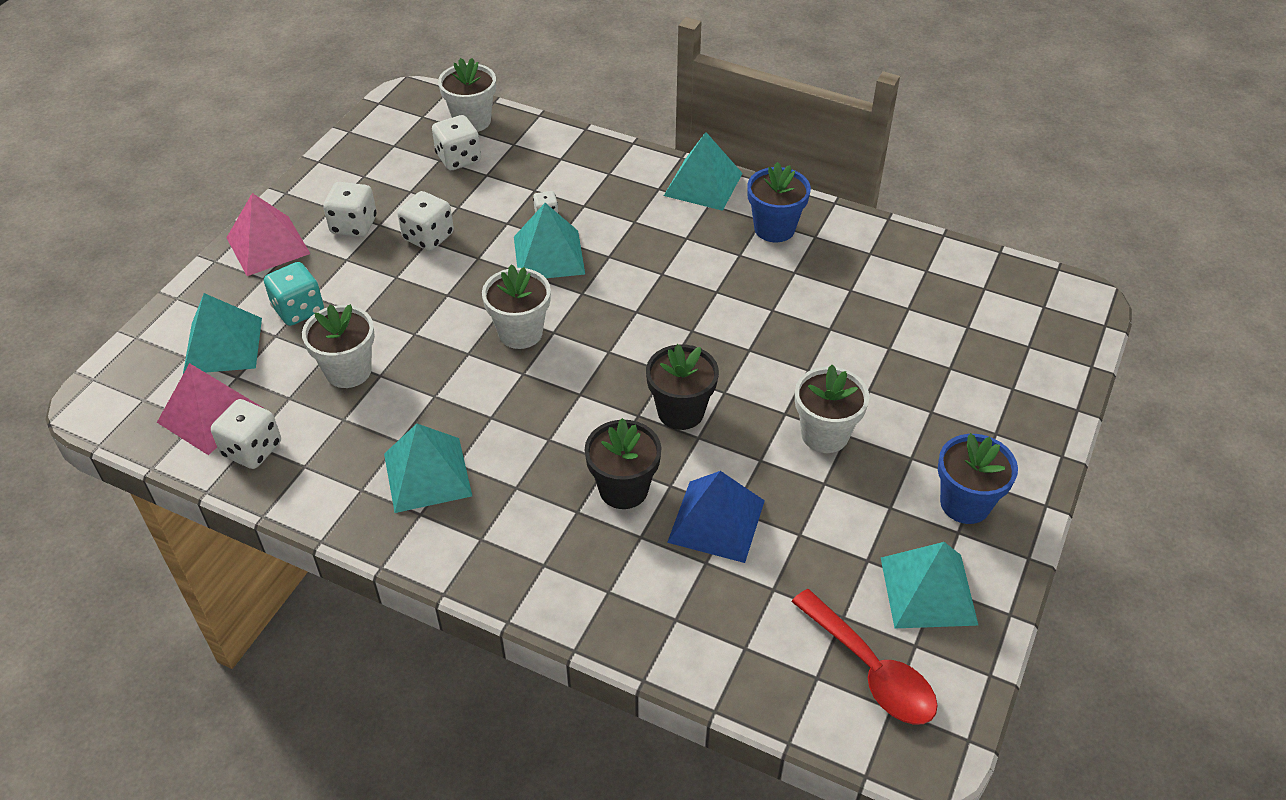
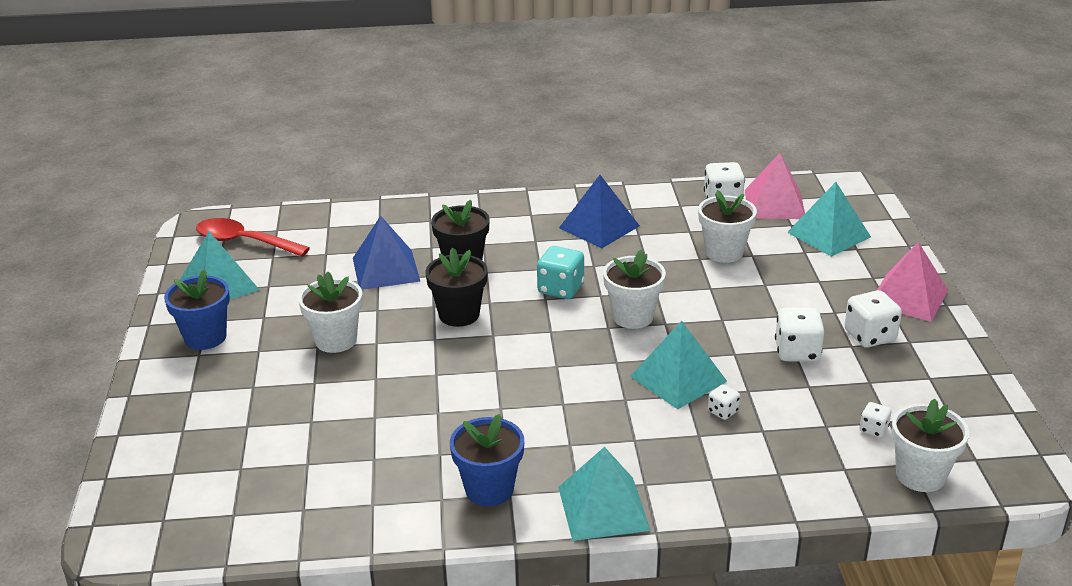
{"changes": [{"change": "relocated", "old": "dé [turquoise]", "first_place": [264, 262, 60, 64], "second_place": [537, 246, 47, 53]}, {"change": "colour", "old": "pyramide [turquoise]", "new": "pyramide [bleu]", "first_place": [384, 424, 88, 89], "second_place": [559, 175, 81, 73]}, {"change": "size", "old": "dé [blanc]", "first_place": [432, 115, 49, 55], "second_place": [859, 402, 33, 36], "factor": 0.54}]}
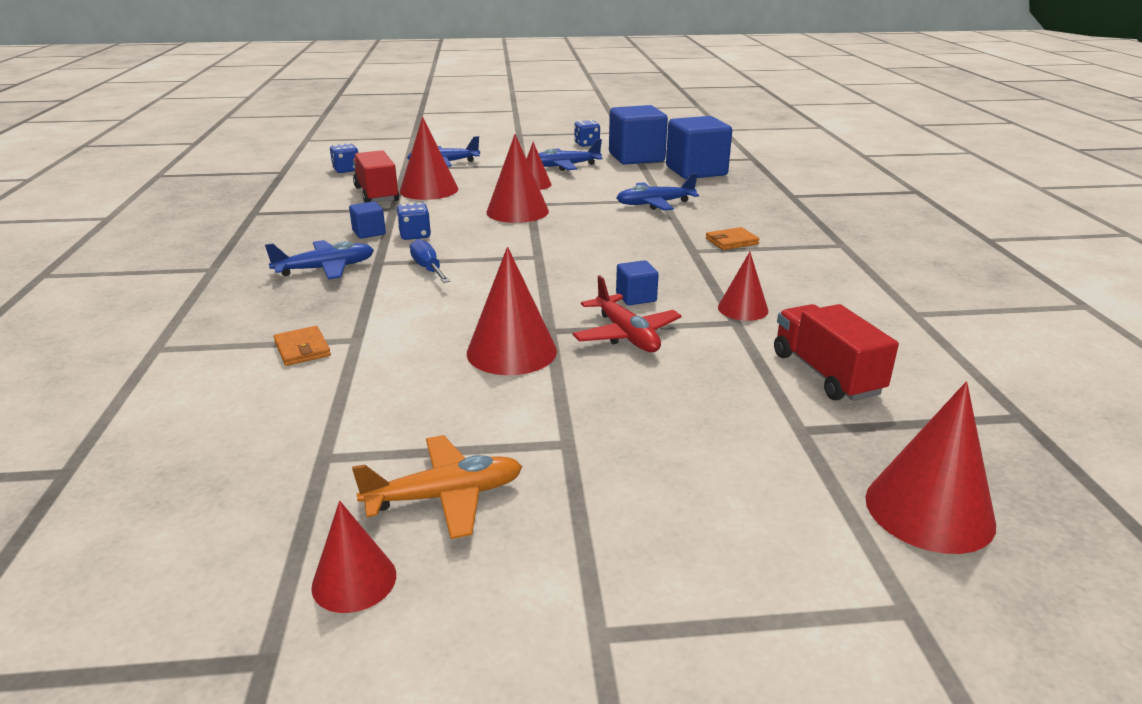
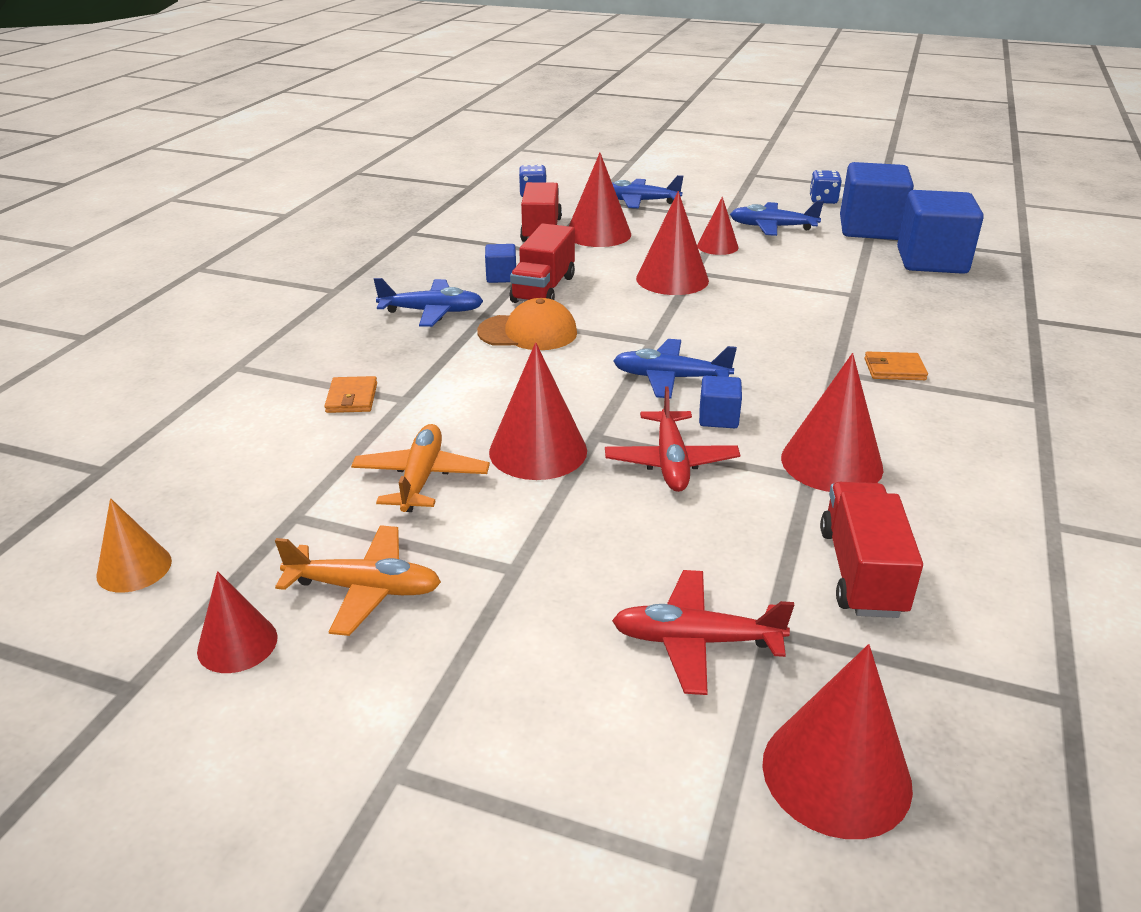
{"changes": [{"change": "exchanged", "old": "dé [bleu]", "new": "camion [rouge]", "first_place": [397, 203, 34, 37], "second_place": [510, 224, 65, 79]}, {"change": "exchanged", "old": "tournevis [bleu]", "new": "casquette [orange]", "first_place": [410, 239, 40, 44], "second_place": [477, 298, 100, 52]}, {"change": "relocated", "old": "avion [bleu]", "first_place": [617, 173, 82, 37], "second_place": [613, 339, 124, 60]}, {"change": "size", "old": "cône [rouge]", "first_place": [718, 252, 50, 69], "second_place": [781, 353, 102, 139], "factor": 1.64}, {"change": "appeared", "new": "cône [orange]", "second_place": [96, 498, 76, 95]}, {"change": "appeared", "new": "avion [orange]", "second_place": [351, 424, 139, 88]}, {"change": "appeared", "new": "avion [rouge]", "second_place": [612, 570, 182, 125]}]}
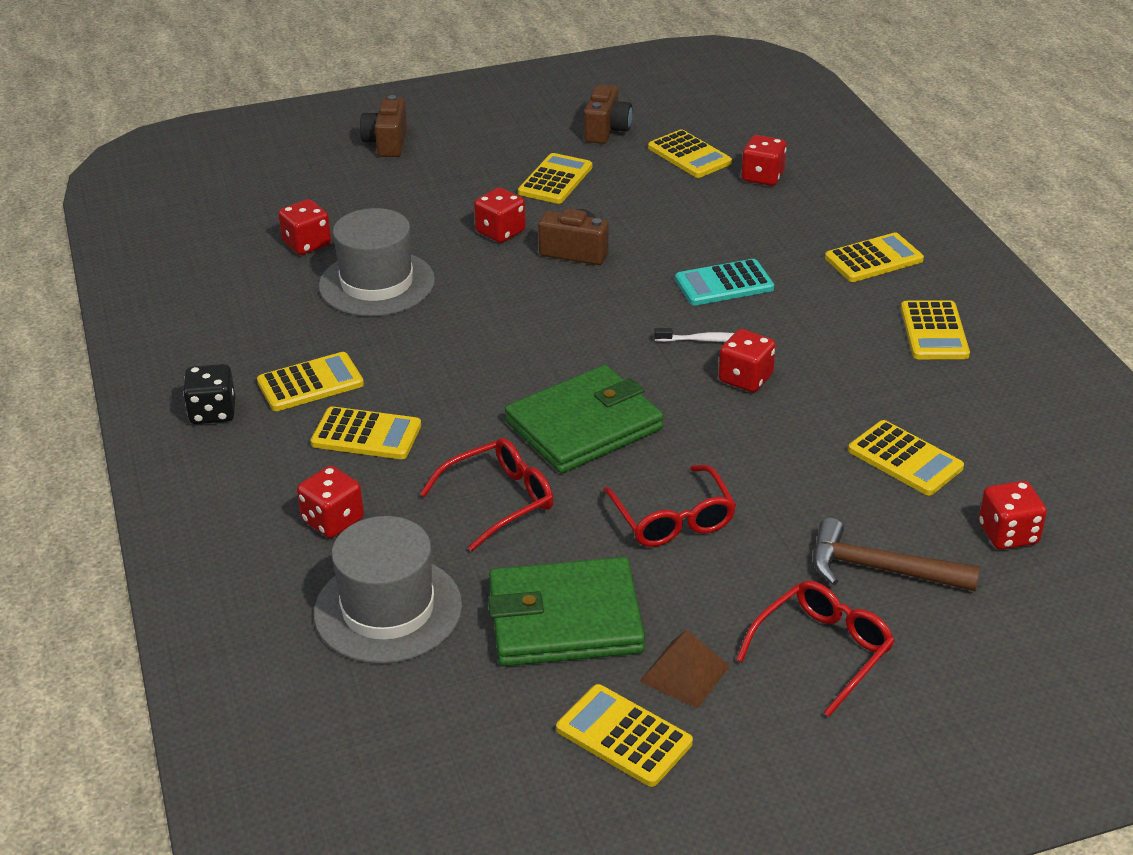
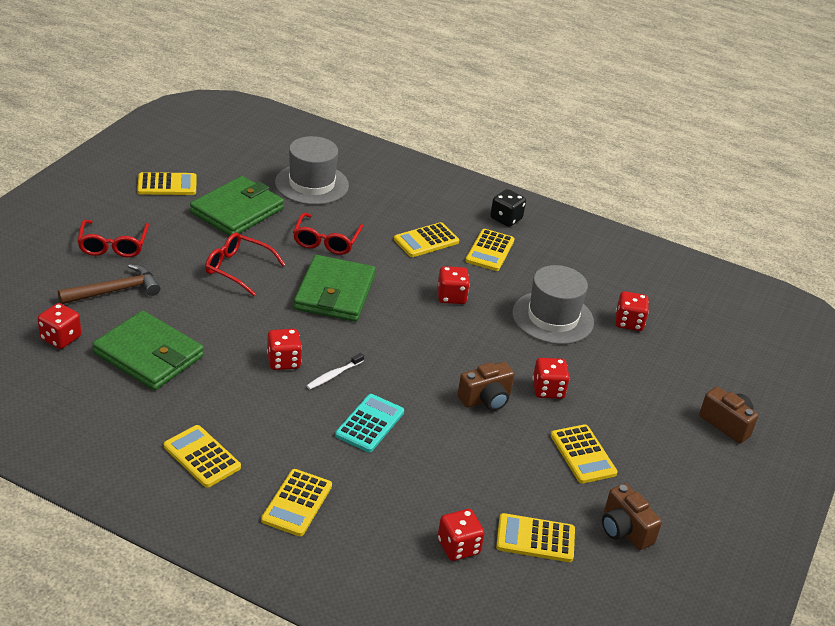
{"changes": [{"change": "relocated", "old": "dé [rouge]", "first_place": [297, 465, 67, 73], "second_place": [438, 266, 32, 38]}, {"change": "missing", "old": "pyramide [marron]", "first_place": [639, 630, 91, 79]}, {"change": "exchanged", "old": "calculatrice [jaune]", "new": "portefeuille [vert]", "first_place": [848, 420, 116, 75], "second_place": [92, 311, 112, 79]}]}
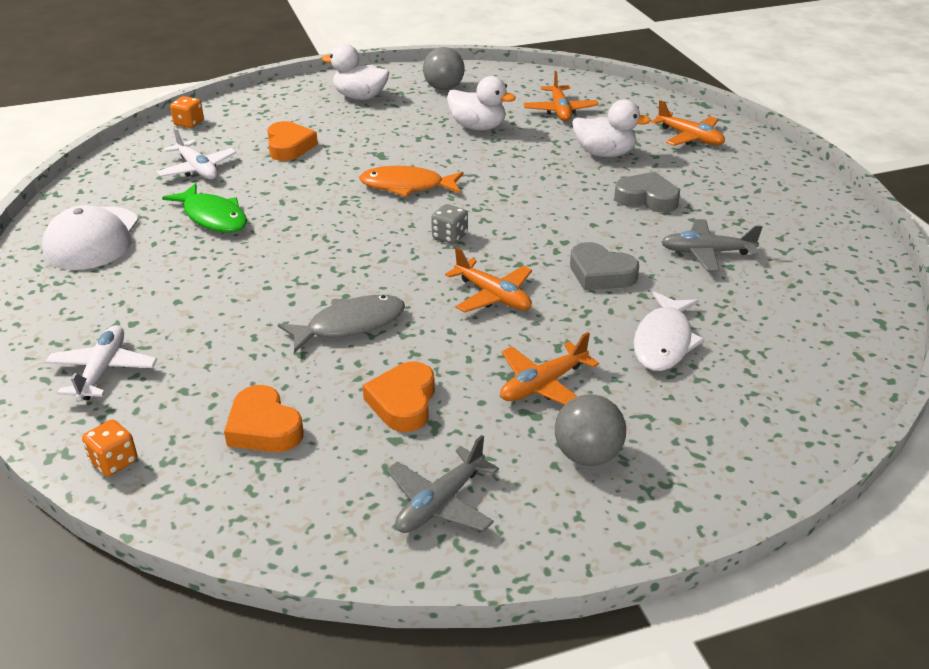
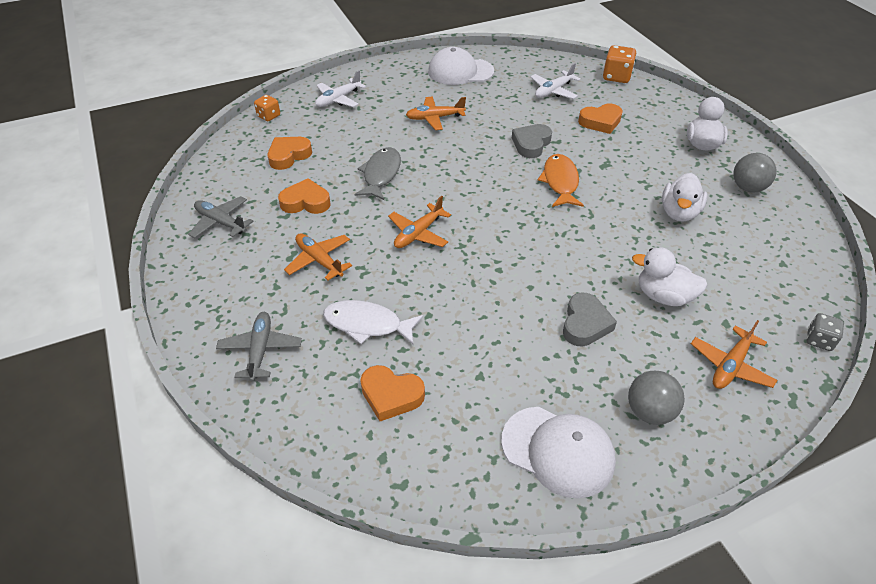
{"changes": [{"change": "spun", "old": "avion [blanc]", "first_place": [45, 325, 112, 76], "second_place": [315, 70, 51, 37], "degrees": 135}, {"change": "missing", "old": "poisson [vert]", "first_place": [162, 183, 85, 50]}, {"change": "size", "old": "dé [orange]", "first_place": [170, 96, 34, 32], "second_place": [603, 45, 34, 38], "factor": 1.57}, {"change": "spun", "old": "poisson [gris]", "first_place": [278, 295, 127, 58], "second_place": [354, 147, 47, 53], "degrees": -135}, {"change": "relocated", "old": "dé [gris]", "first_place": [431, 204, 37, 40], "second_place": [806, 313, 38, 38]}, {"change": "relocated", "old": "avion [orange]", "first_place": [523, 71, 75, 50], "second_place": [406, 97, 60, 33]}, {"change": "relocated", "old": "balle [gris]", "first_place": [555, 394, 71, 72], "second_place": [628, 371, 57, 54]}, {"change": "relocated", "old": "cœur [gris]", "first_place": [570, 242, 69, 48], "second_place": [512, 124, 40, 34]}, {"change": "spun", "old": "canard [blanc]", "first_place": [572, 99, 79, 58], "second_place": [632, 248, 76, 58], "degrees": 105}, {"change": "relocated", "old": "avion [gris]", "first_place": [661, 219, 101, 52], "second_place": [216, 312, 86, 70]}, {"change": "appeared", "new": "cœur [orange]", "second_place": [360, 365, 65, 56]}, {"change": "appeared", "new": "casquette [blanc]", "second_place": [501, 407, 115, 92]}]}
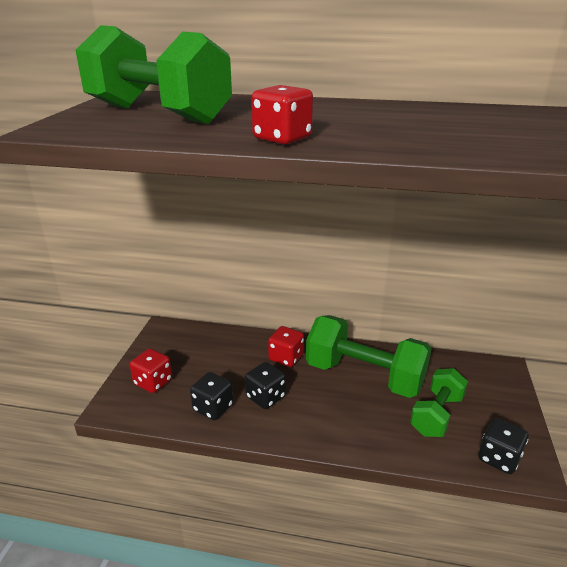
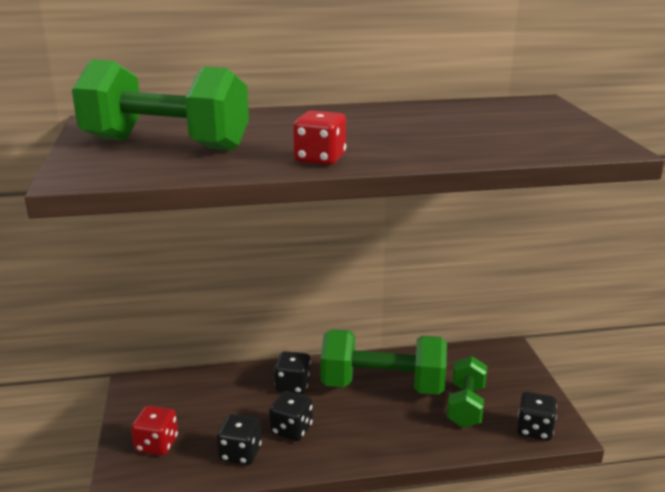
{"changes": [{"change": "colour", "old": "dé [rouge]", "new": "dé [noir]", "first_place": [268, 326, 36, 41], "second_place": [274, 351, 37, 43]}]}
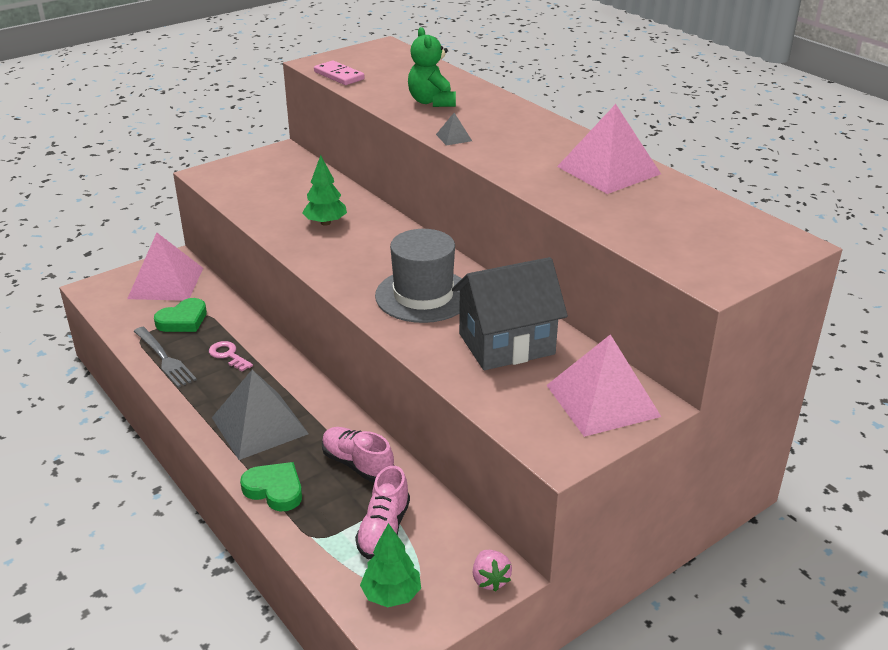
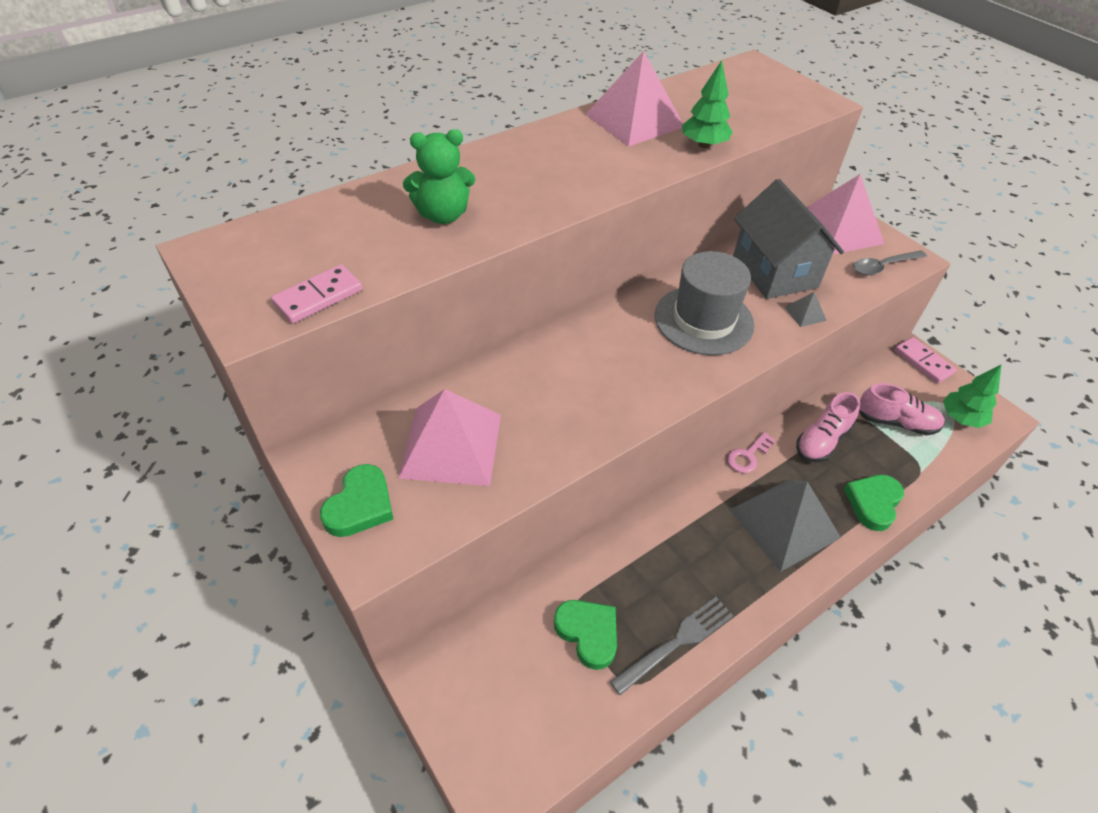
{"changes": [{"change": "relocated", "old": "pyramide [rose]", "first_place": [127, 233, 76, 68], "second_place": [398, 389, 103, 97]}, {"change": "relocated", "old": "clé [rose]", "first_place": [209, 341, 44, 31], "second_place": [727, 432, 49, 41]}, {"change": "relocated", "old": "arbre [vert]", "first_place": [302, 155, 45, 71], "second_place": [682, 60, 51, 88]}, {"change": "relocated", "old": "pyramide [gris]", "first_place": [436, 113, 36, 32], "second_place": [785, 292, 42, 35]}, {"change": "exchanged", "old": "fraise [rose]", "new": "domino [rose]", "first_place": [473, 550, 39, 42], "second_place": [894, 337, 63, 46]}, {"change": "appeared", "new": "cœur [vert]", "second_place": [320, 464, 73, 73]}, {"change": "appeared", "new": "cuillère [gris]", "second_place": [853, 250, 74, 25]}]}
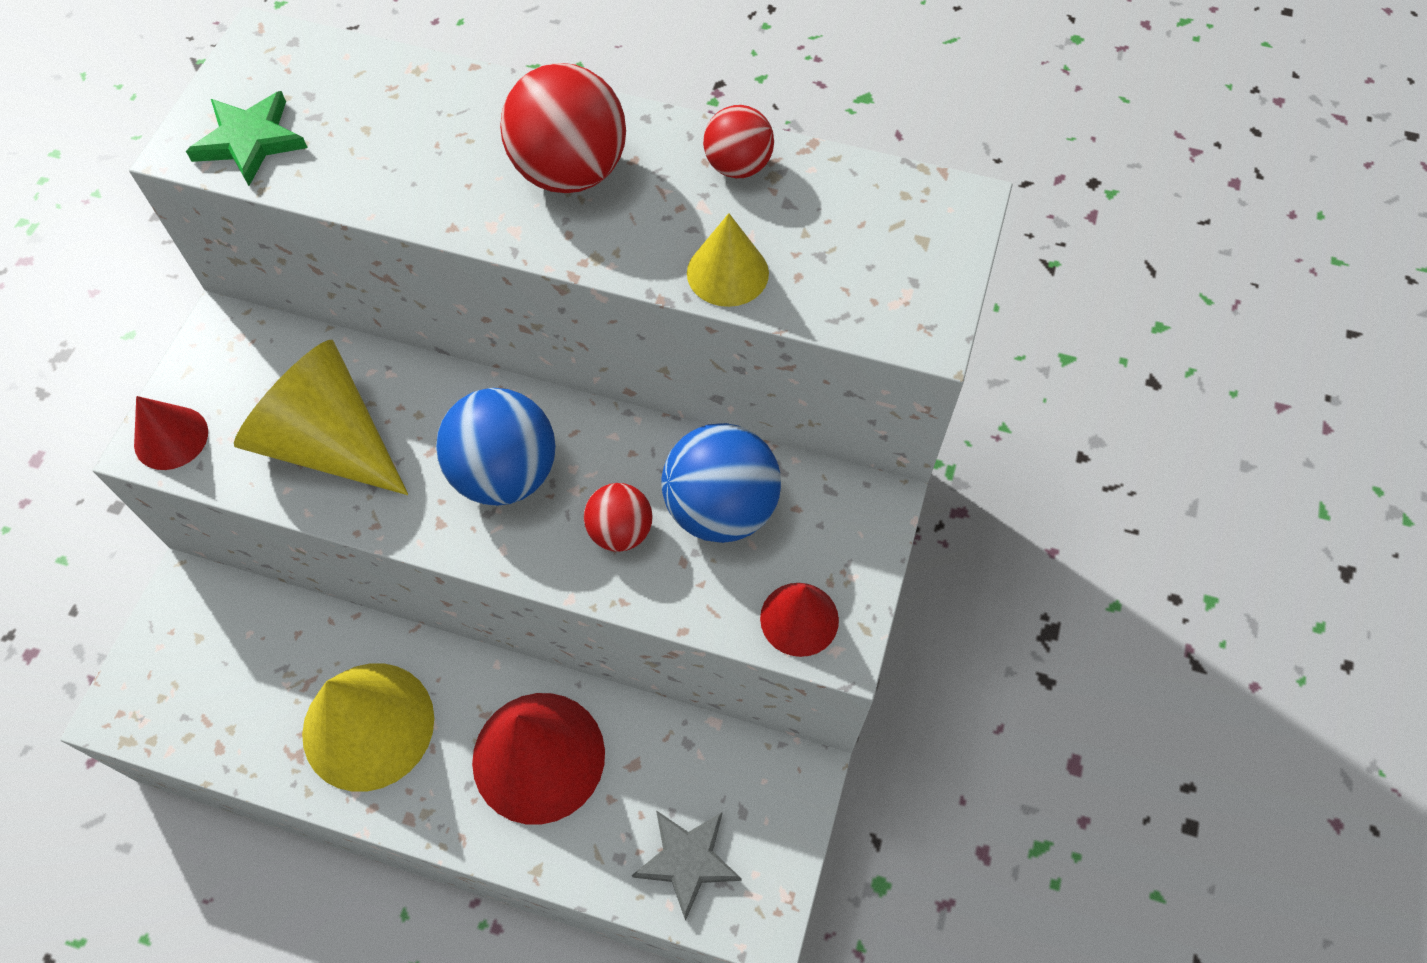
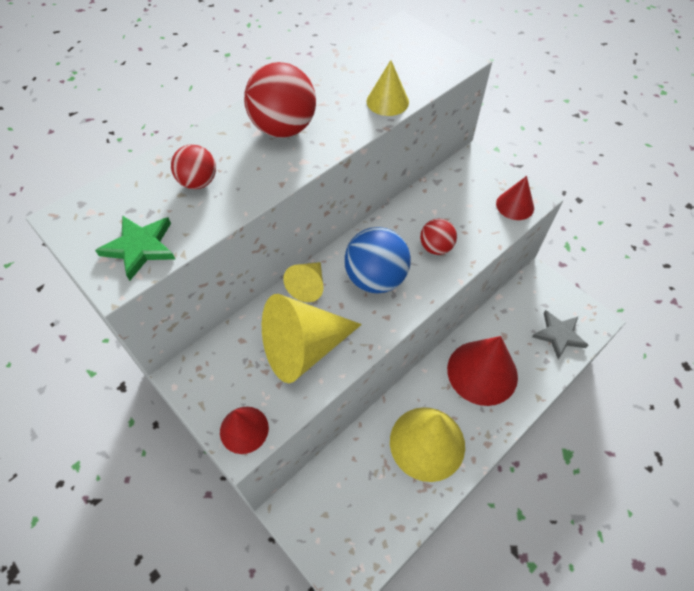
{"changes": [{"change": "missing", "old": "balle [bleu]", "first_place": [661, 423, 120, 120]}, {"change": "relocated", "old": "balle [rouge]", "first_place": [703, 105, 71, 73], "second_place": [171, 144, 45, 45]}, {"change": "appeared", "new": "cône [jaune]", "second_place": [283, 262, 40, 40]}]}
